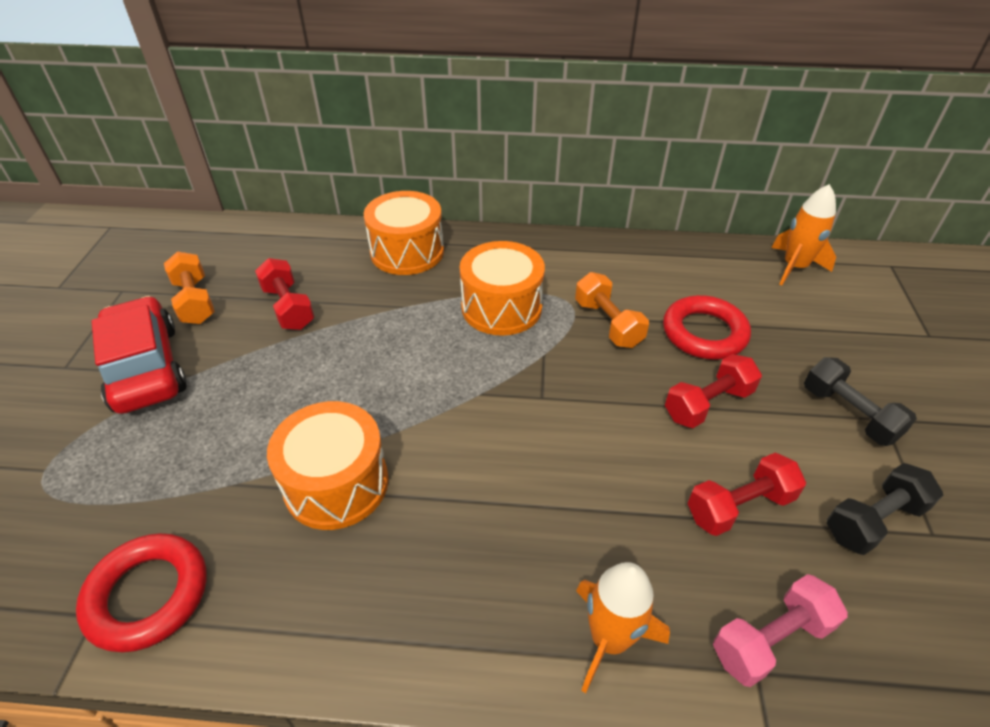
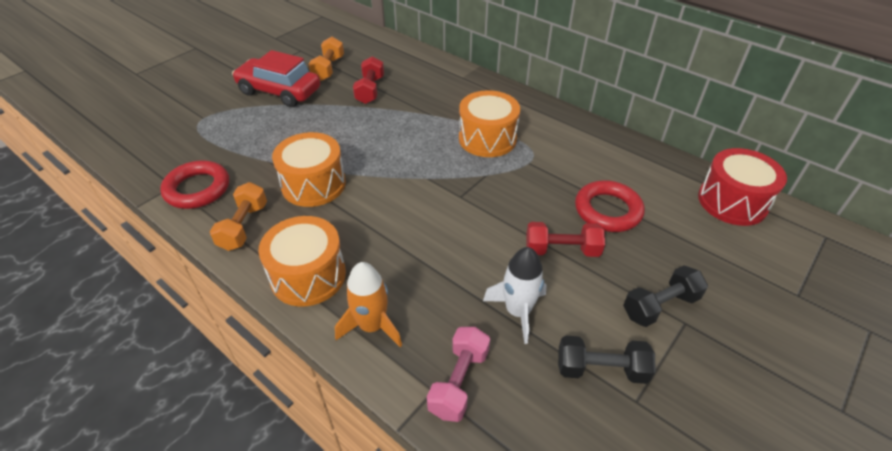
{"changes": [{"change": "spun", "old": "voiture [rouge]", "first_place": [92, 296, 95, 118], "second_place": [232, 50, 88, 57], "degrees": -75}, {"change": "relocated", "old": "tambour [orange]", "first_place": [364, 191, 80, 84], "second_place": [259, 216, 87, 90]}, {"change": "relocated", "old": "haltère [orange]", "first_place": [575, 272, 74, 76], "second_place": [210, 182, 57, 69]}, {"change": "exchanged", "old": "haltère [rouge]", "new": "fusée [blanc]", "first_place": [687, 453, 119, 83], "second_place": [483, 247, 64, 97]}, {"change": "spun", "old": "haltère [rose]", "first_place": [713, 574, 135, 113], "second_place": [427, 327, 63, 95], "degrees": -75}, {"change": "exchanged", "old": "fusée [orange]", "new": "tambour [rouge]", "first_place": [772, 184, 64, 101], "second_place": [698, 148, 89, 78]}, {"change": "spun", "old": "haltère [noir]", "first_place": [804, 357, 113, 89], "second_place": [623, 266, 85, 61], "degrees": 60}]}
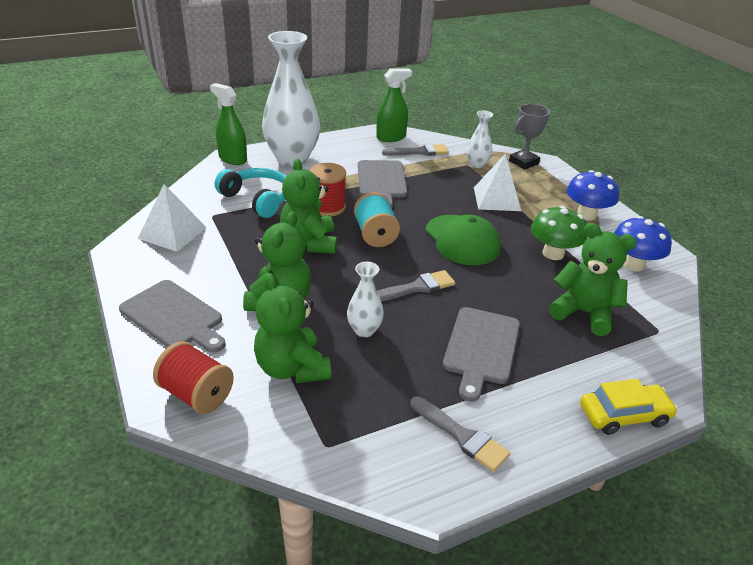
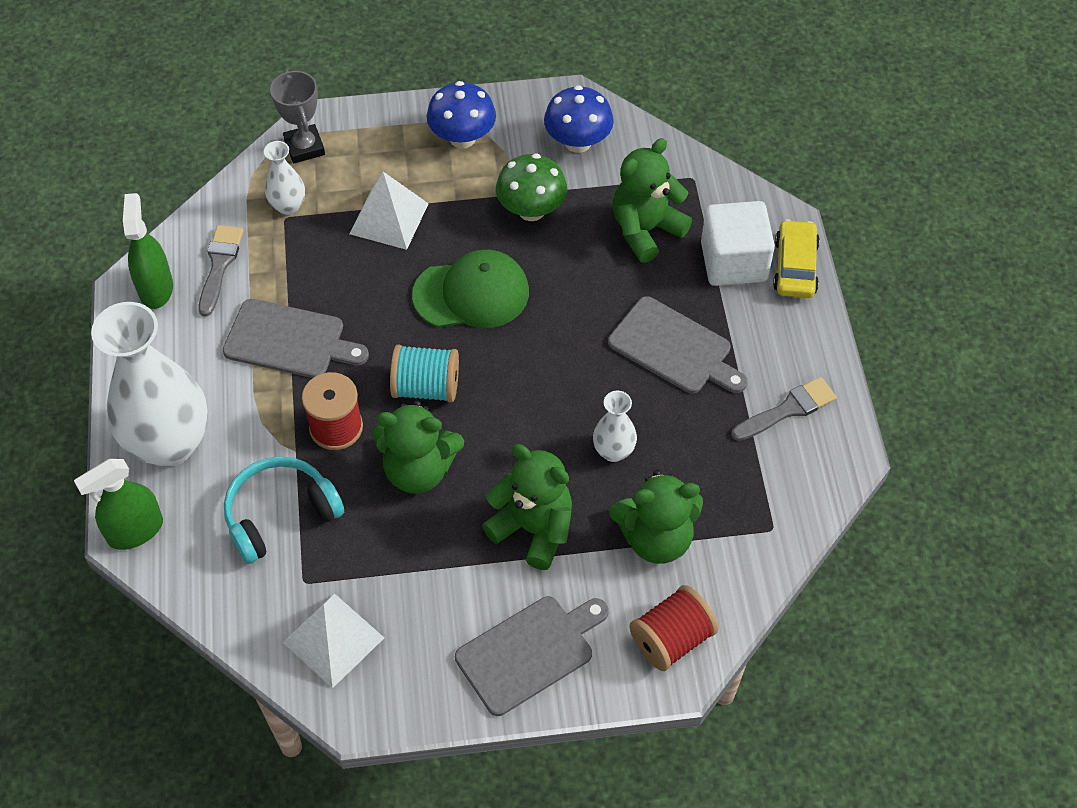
{"changes": [{"change": "missing", "old": "pinceau [gris]", "first_place": [377, 270, 78, 31]}, {"change": "appeared", "new": "cube [blanc]", "second_place": [701, 201, 74, 85]}]}
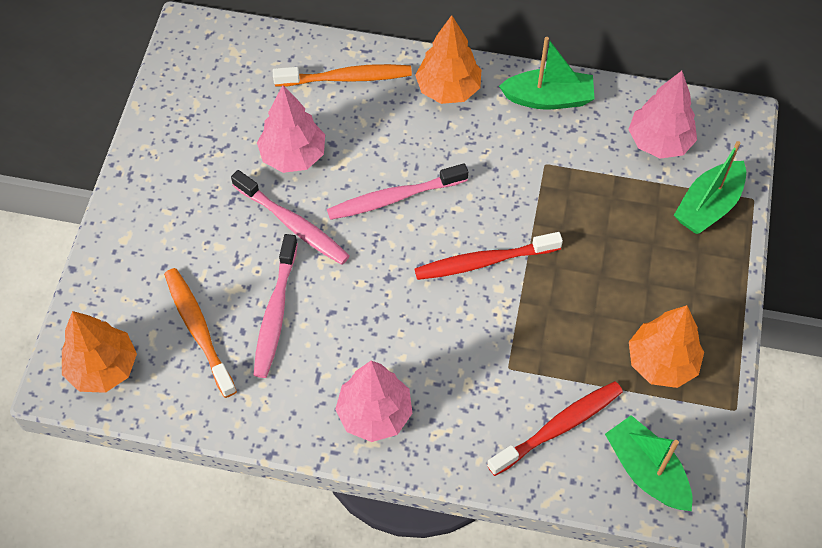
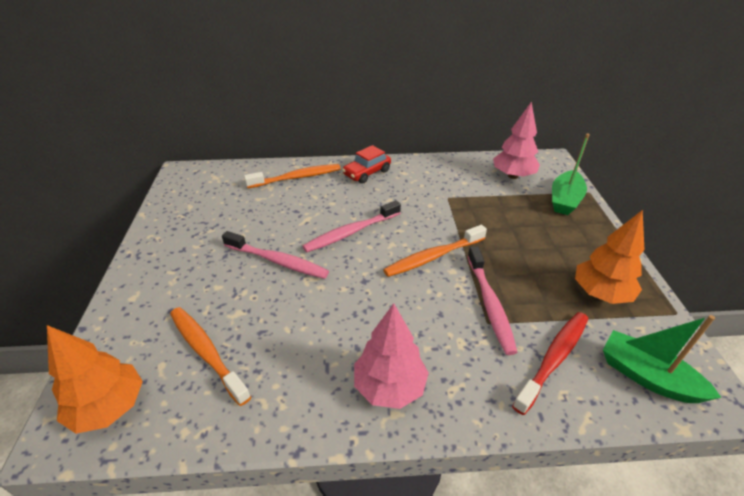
{"changes": [{"change": "relocated", "old": "brosse à dents [rose]", "first_place": [253, 234, 45, 144], "second_place": [467, 246, 50, 109]}, {"change": "missing", "old": "arbre [rose]", "first_place": [257, 85, 68, 88]}, {"change": "exchanged", "old": "arbre [orange]", "new": "voiture [rouge]", "first_place": [415, 15, 67, 89], "second_place": [342, 145, 49, 39]}, {"change": "colour", "old": "brosse à dents [rouge]", "new": "brosse à dents [orange]", "first_place": [415, 232, 148, 48], "second_place": [383, 225, 104, 52]}, {"change": "missing", "old": "bateau [vert]", "first_place": [499, 37, 96, 73]}]}
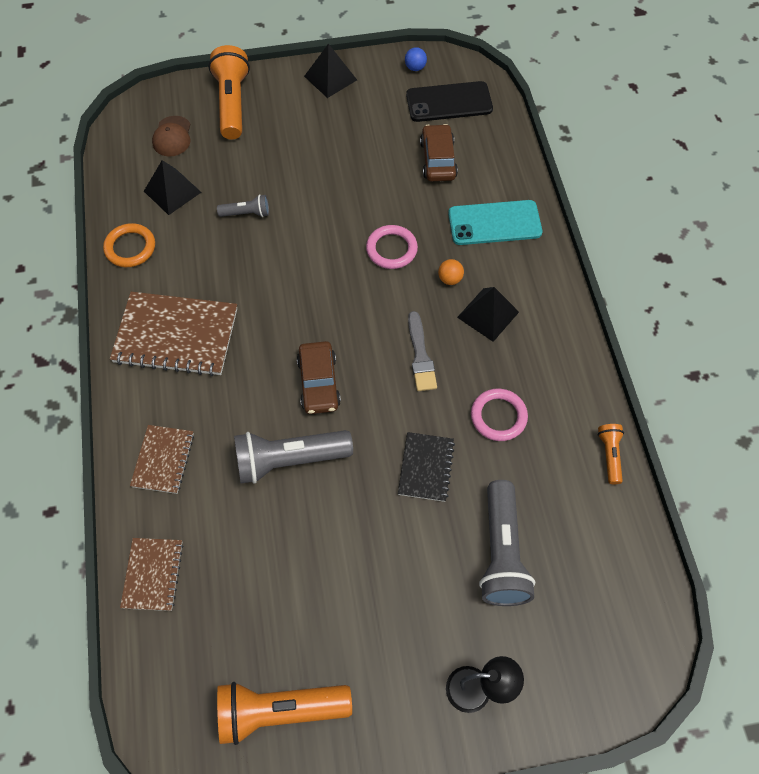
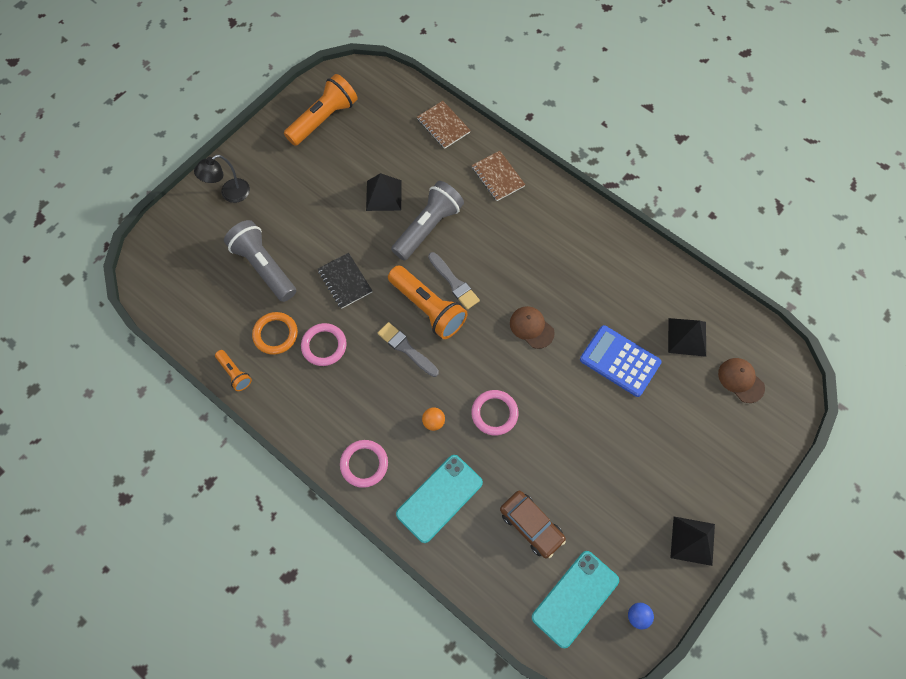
{"changes": [{"change": "relocated", "old": "anneau [orange]", "first_place": [103, 223, 52, 44], "second_place": [252, 312, 46, 43]}, {"change": "missing", "old": "carnet [marron]", "first_place": [110, 292, 127, 84]}, {"change": "relocated", "old": "lampe de poche [orange]", "first_place": [208, 45, 42, 94], "second_place": [388, 265, 80, 74]}, {"change": "exchanged", "old": "lampe de poche [gris]", "new": "calculatrice [bleu]", "first_place": [217, 194, 52, 23], "second_place": [580, 325, 82, 72]}, {"change": "exchanged", "old": "voiture [marron]", "new": "pinceau [gris]", "first_place": [297, 341, 44, 73], "second_place": [428, 252, 52, 58]}, {"change": "colour", "old": "téléphone [noir]", "new": "téléphone [turquoise]", "first_place": [406, 81, 87, 41], "second_place": [532, 551, 87, 97]}, {"change": "relocated", "old": "pyramide [noir]", "first_place": [457, 287, 62, 55], "second_place": [366, 173, 36, 38]}, {"change": "appeared", "new": "anneau [rose]", "second_place": [340, 440, 48, 48]}, {"change": "appeared", "new": "casquette [marron]", "second_place": [510, 306, 45, 43]}]}
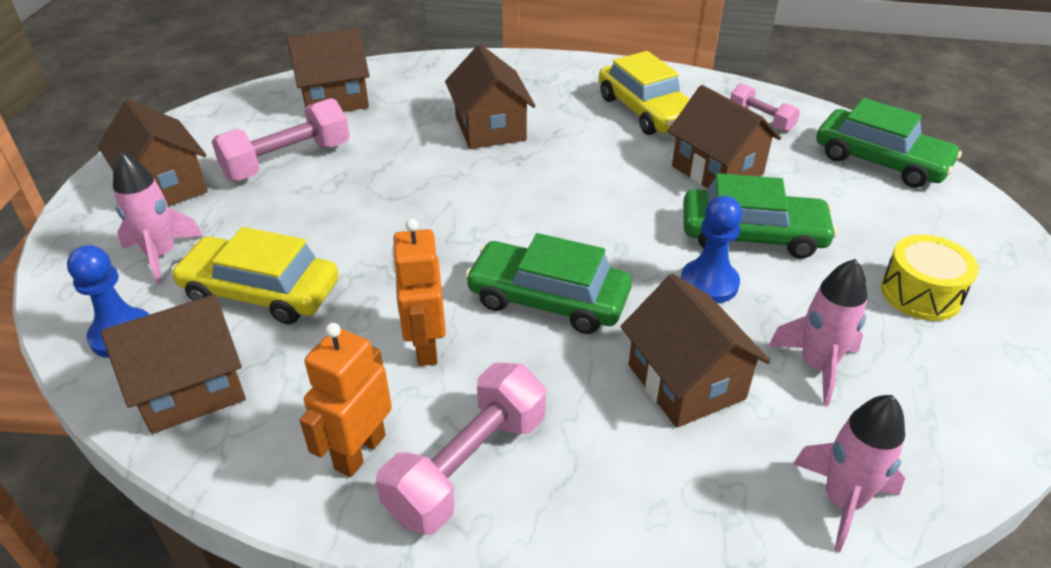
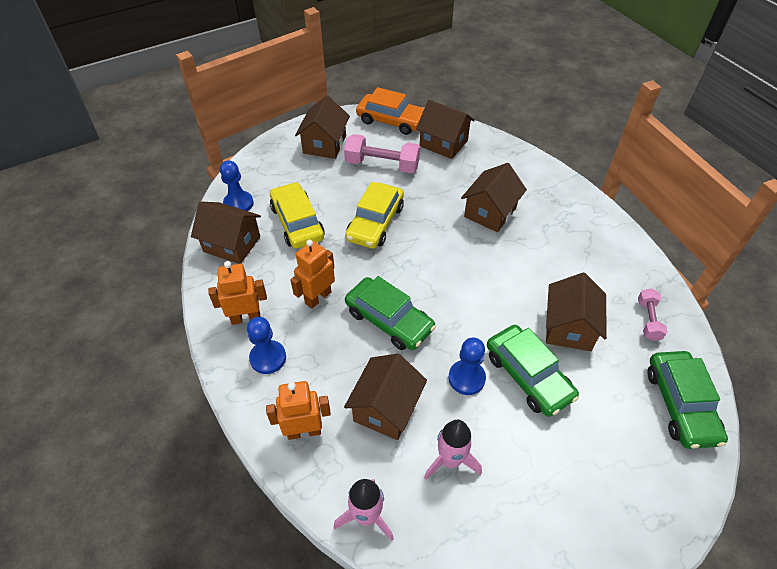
{"changes": [{"change": "missing", "old": "fusée [rose]", "first_place": [113, 152, 90, 133]}, {"change": "exchanged", "old": "haltère [rose]", "new": "pion [bleu]", "first_place": [376, 363, 170, 172], "second_place": [247, 317, 39, 57]}, {"change": "spun", "old": "voiture [vert]", "first_place": [465, 233, 167, 101], "second_place": [345, 276, 91, 74], "degrees": 150}, {"change": "relocated", "old": "voiture [jaune]", "first_place": [599, 51, 91, 84], "second_place": [345, 182, 59, 67]}, {"change": "missing", "old": "tambour [jaune]", "first_place": [881, 235, 98, 86]}, {"change": "appeared", "new": "robot [orange]", "second_place": [266, 381, 65, 59]}, {"change": "appeared", "new": "voiture [orange]", "second_place": [356, 87, 68, 48]}]}
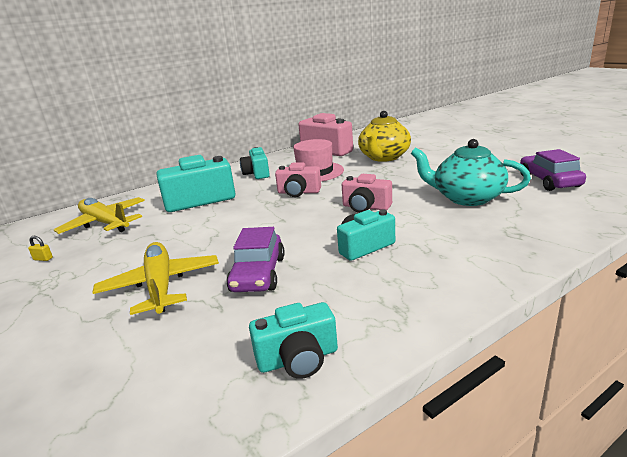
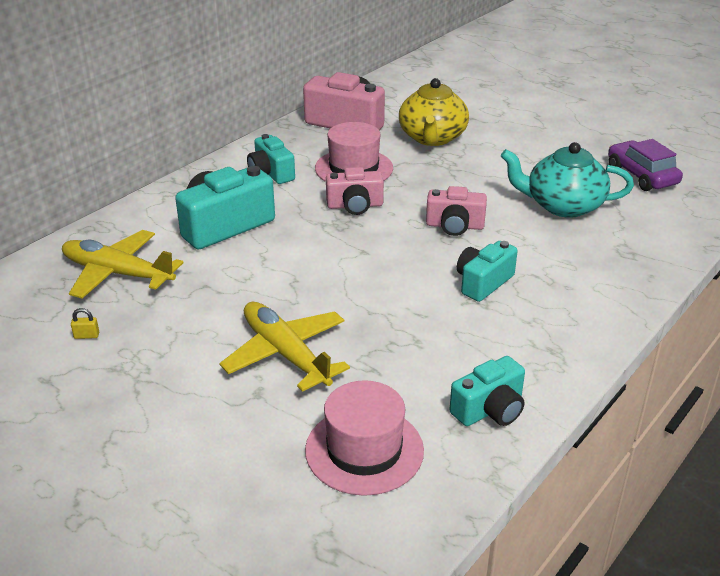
{"changes": [{"change": "missing", "old": "voiture [violet]", "first_place": [226, 227, 59, 65]}, {"change": "appeared", "new": "chapeau [rose]", "second_place": [305, 380, 119, 116]}]}
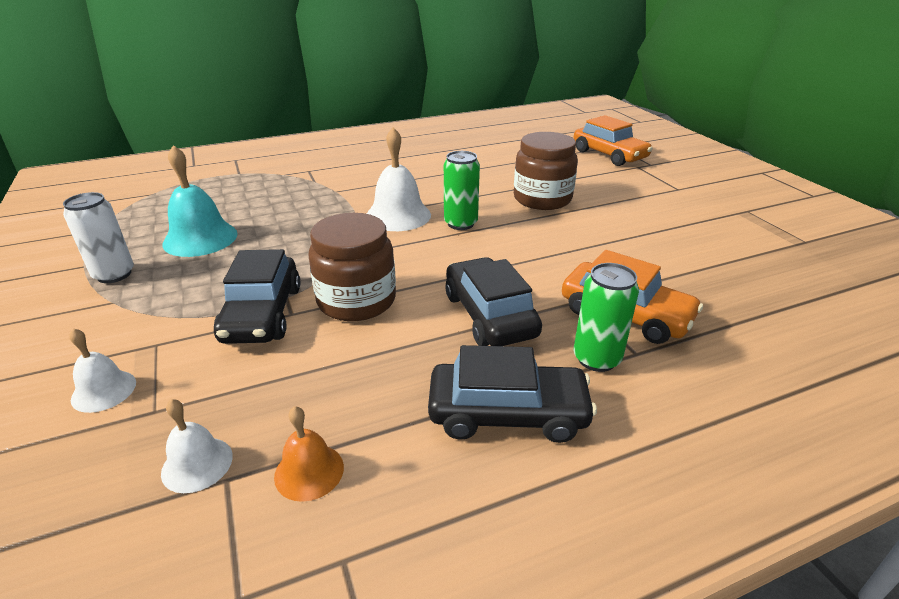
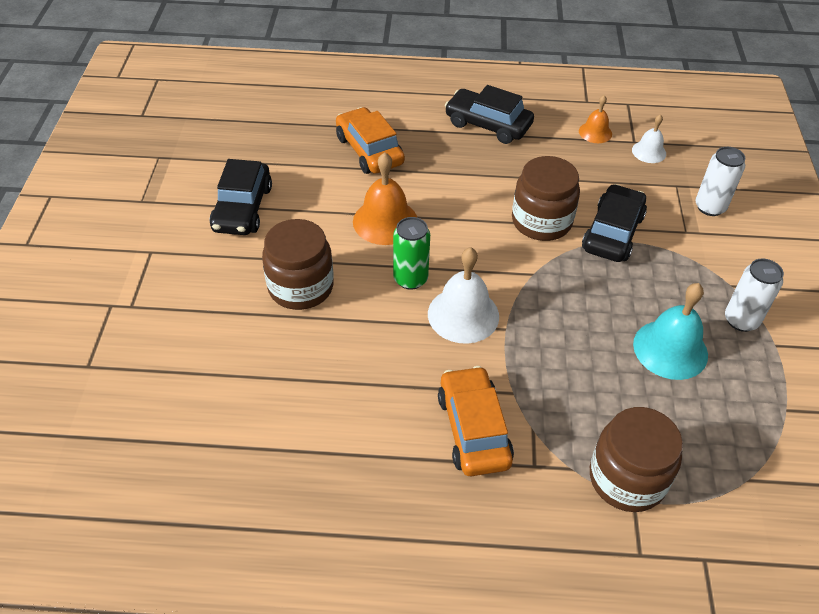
{"changes": [{"change": "exchanged", "old": "cloche [blanc]", "new": "canette [blanc]", "first_place": [69, 328, 67, 85], "second_place": [695, 147, 50, 69]}, {"change": "relocated", "old": "voiture [noir]", "first_place": [445, 257, 97, 89], "second_place": [210, 159, 62, 76]}, {"change": "relocated", "old": "voiture [orange]", "first_place": [574, 115, 79, 51], "second_place": [438, 366, 76, 110]}, {"change": "missing", "old": "canette [vert]", "first_place": [574, 263, 65, 109]}, {"change": "appeared", "new": "cloche [orange]", "second_place": [353, 152, 64, 93]}, {"change": "appeared", "new": "bocal [marron]", "second_place": [590, 407, 93, 105]}]}
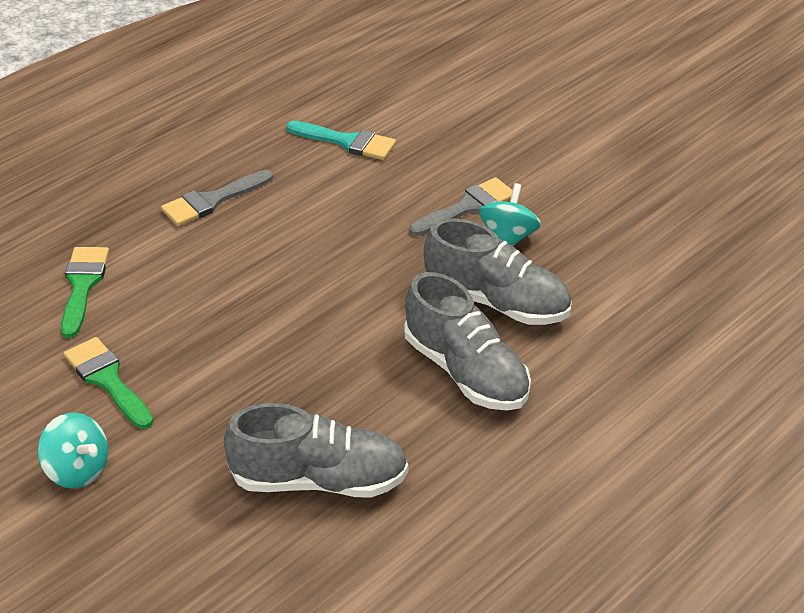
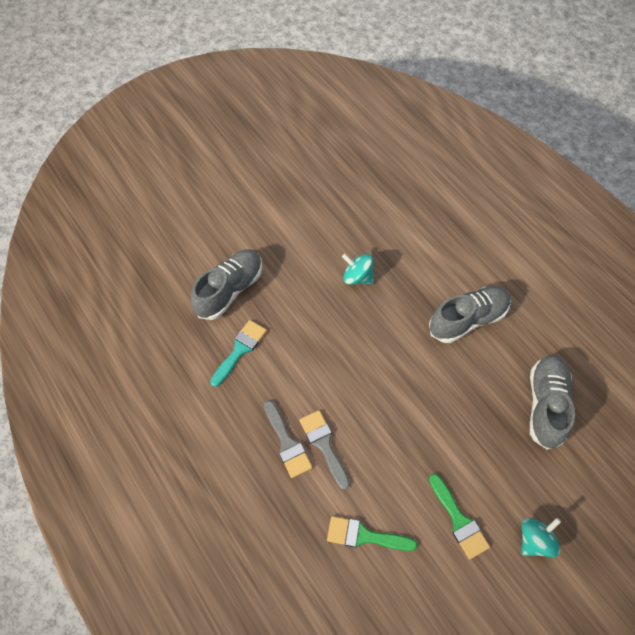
{"changes": [{"change": "spun", "old": "pinceau [vert]", "first_place": [64, 337, 89, 92], "second_place": [429, 474, 61, 86], "degrees": -90}, {"change": "relocated", "old": "pinceau [gris]", "first_place": [409, 177, 104, 59], "second_place": [299, 410, 51, 80]}, {"change": "relocated", "old": "chaussure [gris]", "first_place": [424, 218, 148, 107], "second_place": [191, 249, 71, 71]}]}
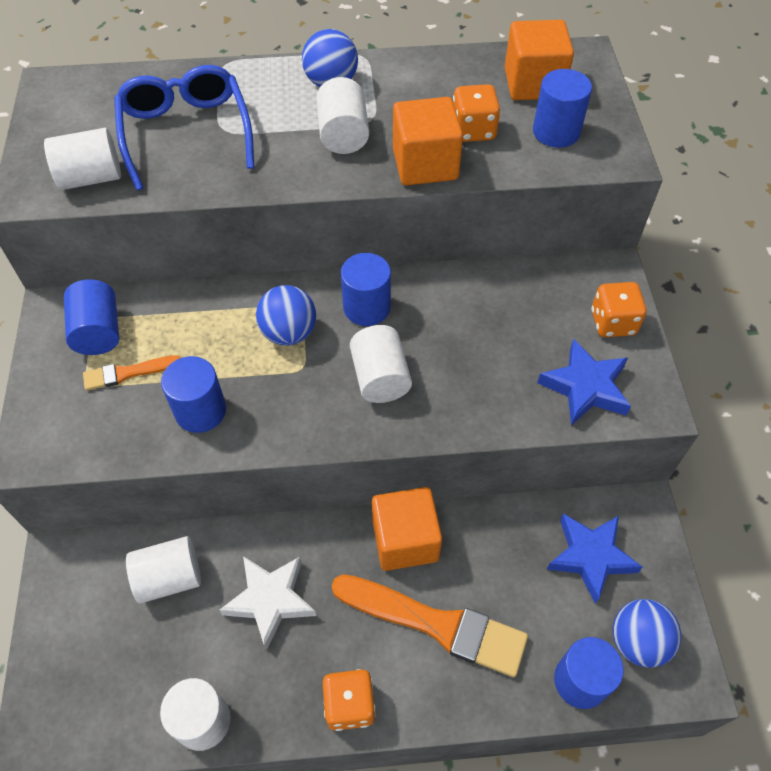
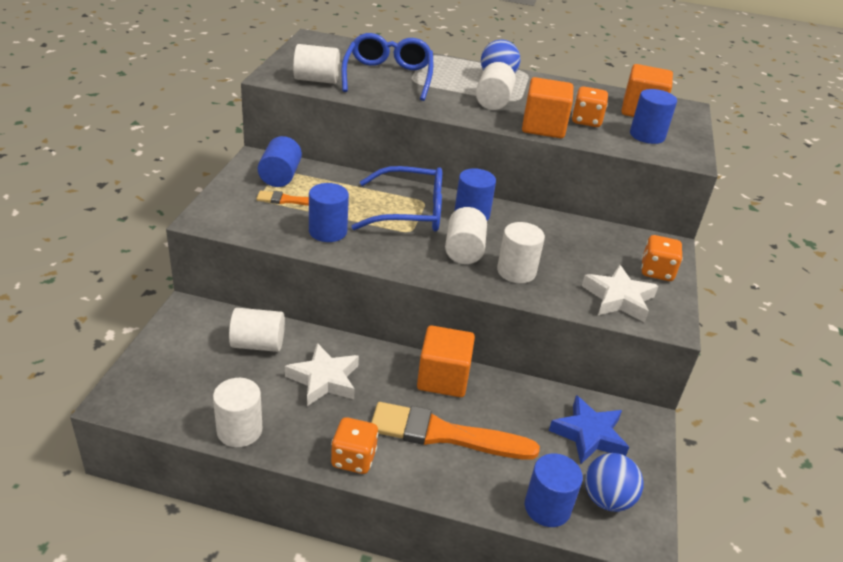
{"changes": [{"change": "exchanged", "old": "balle [bleu]", "new": "lunettes [bleu]", "first_place": [256, 285, 60, 60], "second_place": [351, 166, 91, 66]}, {"change": "spun", "old": "pinceau [orange]", "first_place": [331, 574, 197, 103], "second_place": [371, 402, 169, 58], "degrees": 150}, {"change": "colour", "old": "étoile [bleu]", "new": "étoile [blanc]", "first_place": [537, 339, 94, 87], "second_place": [582, 265, 76, 58]}, {"change": "appeared", "new": "cylindre [blanc]", "second_place": [497, 222, 48, 61]}]}
